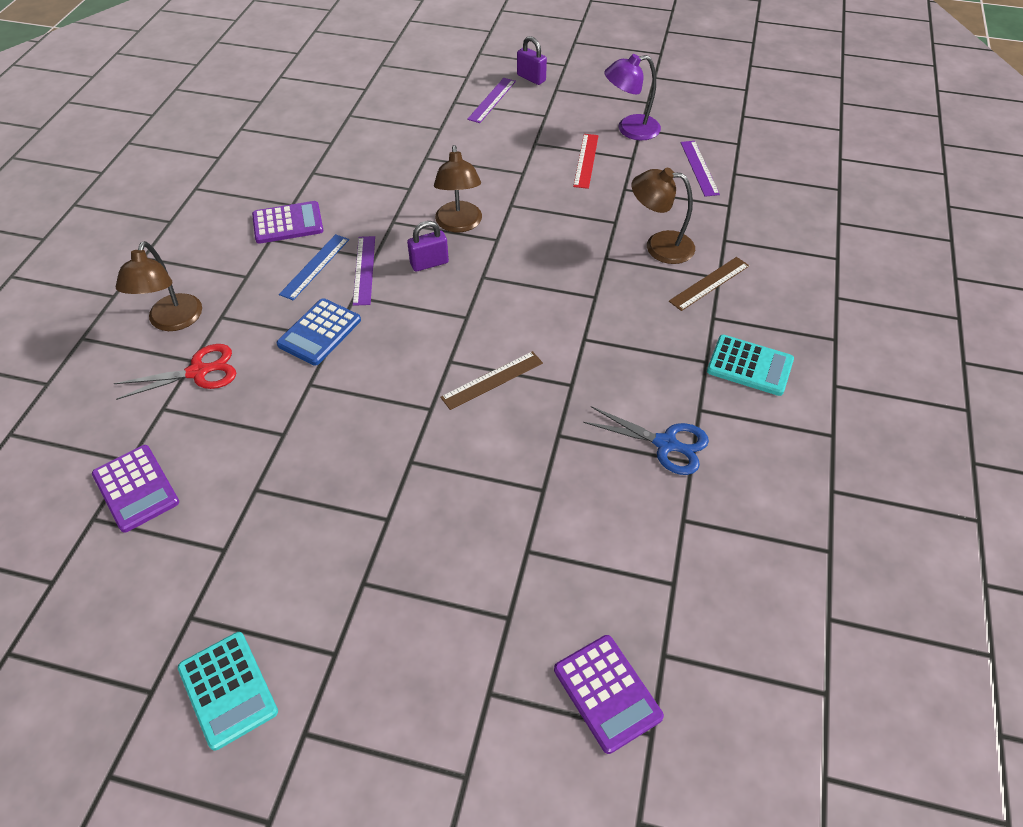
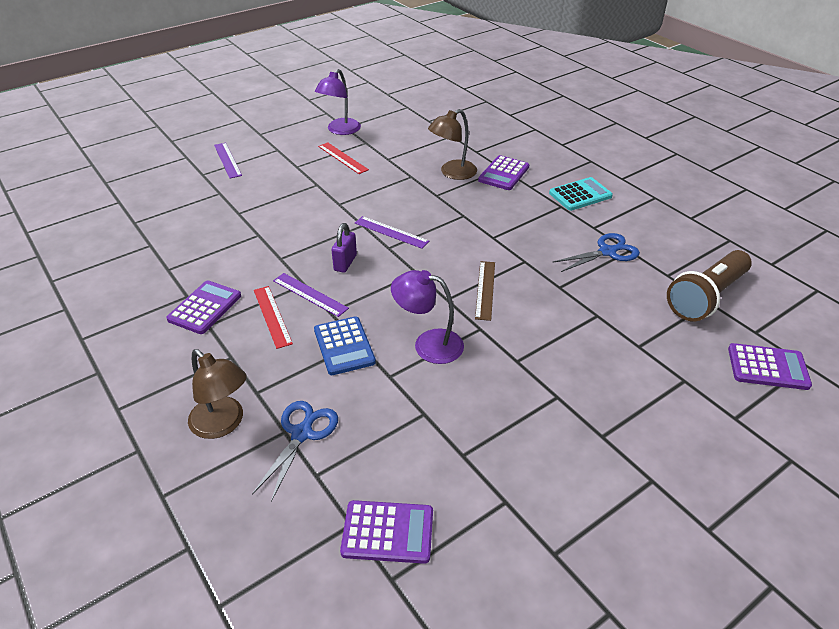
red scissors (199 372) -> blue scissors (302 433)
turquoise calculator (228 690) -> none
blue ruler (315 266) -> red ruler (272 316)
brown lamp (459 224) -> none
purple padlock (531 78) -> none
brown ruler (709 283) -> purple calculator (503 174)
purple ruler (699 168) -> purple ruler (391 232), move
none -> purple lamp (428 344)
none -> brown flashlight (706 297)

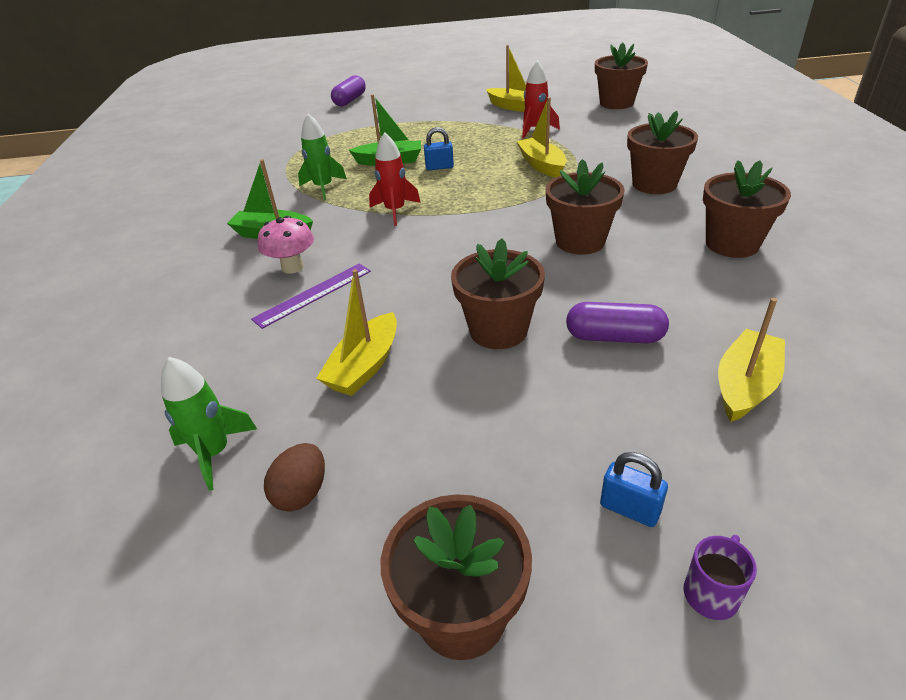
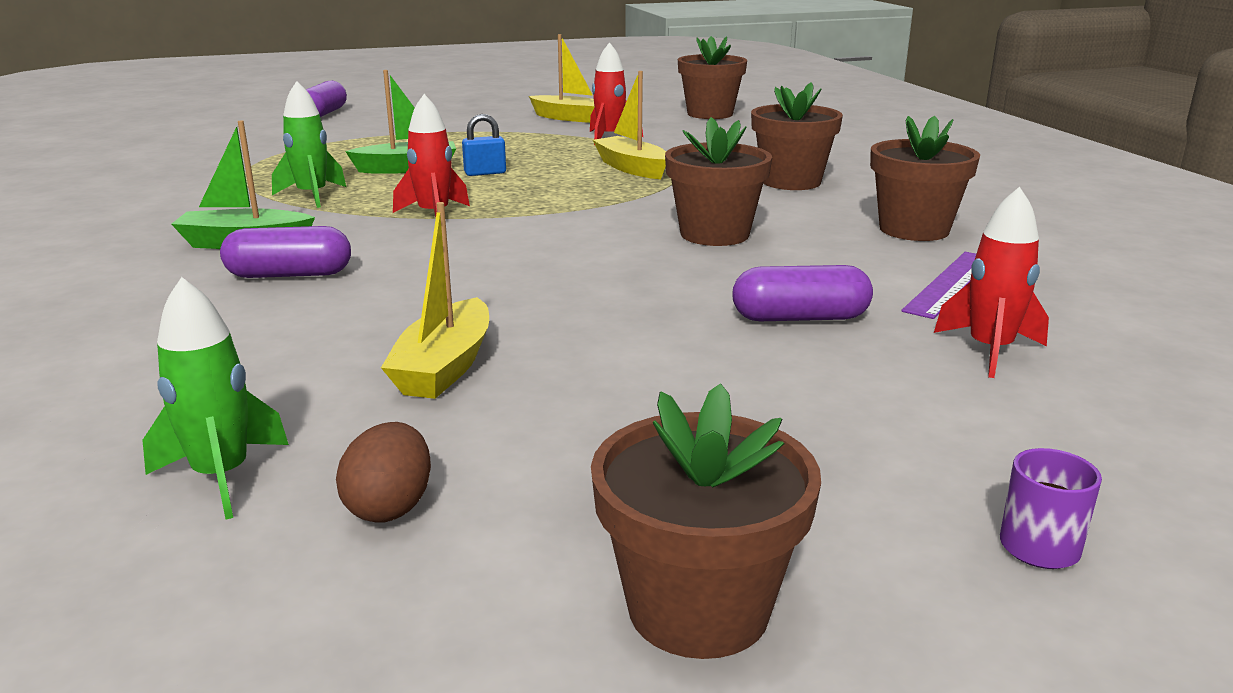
purple ruler (313 294) -> purple ruler (950 283), move
pink mushroom (292 267) -> purple capsule (289 275)
brown flower pot (498 330) -> none
blue padlock (629 509) -> none
yellow boat (745 385) -> red rocket (989 351)

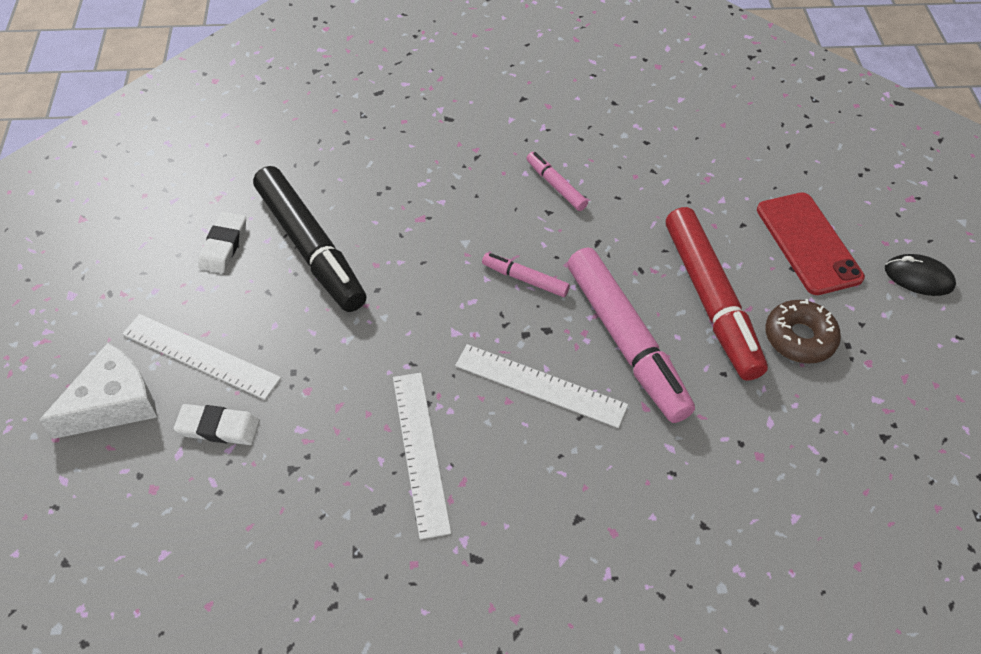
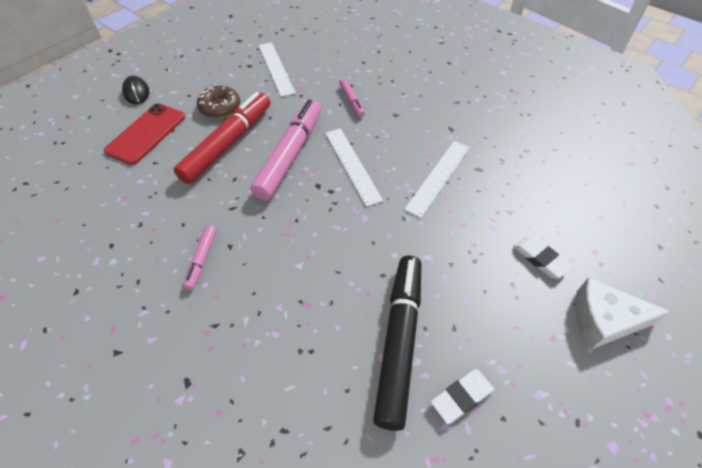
white ruler (200 356) -> white ruler (276 68), move
pink marker (525 279) -> pink marker (351 101), move

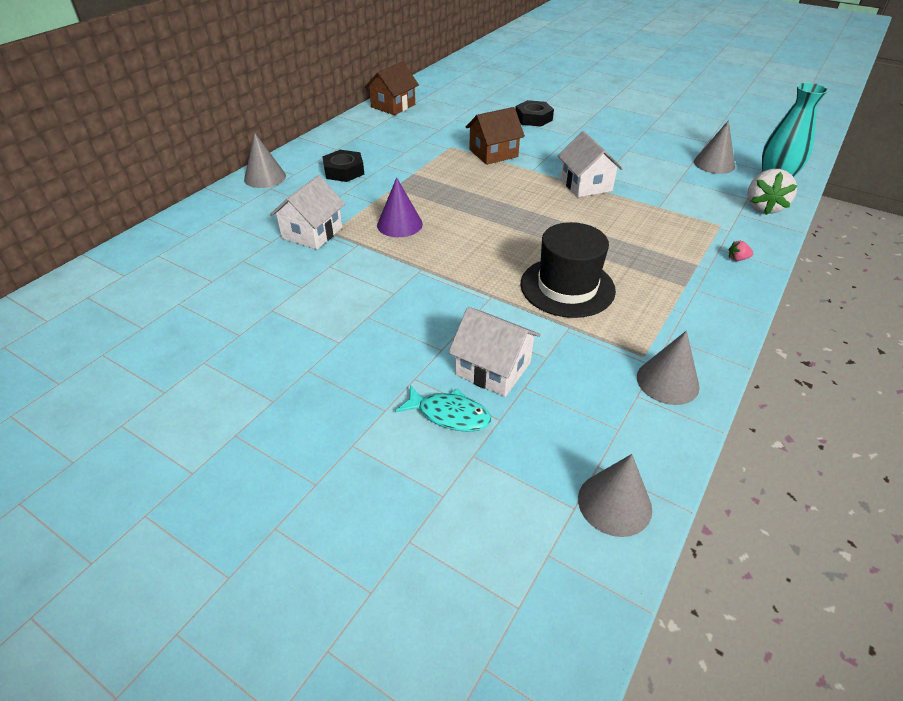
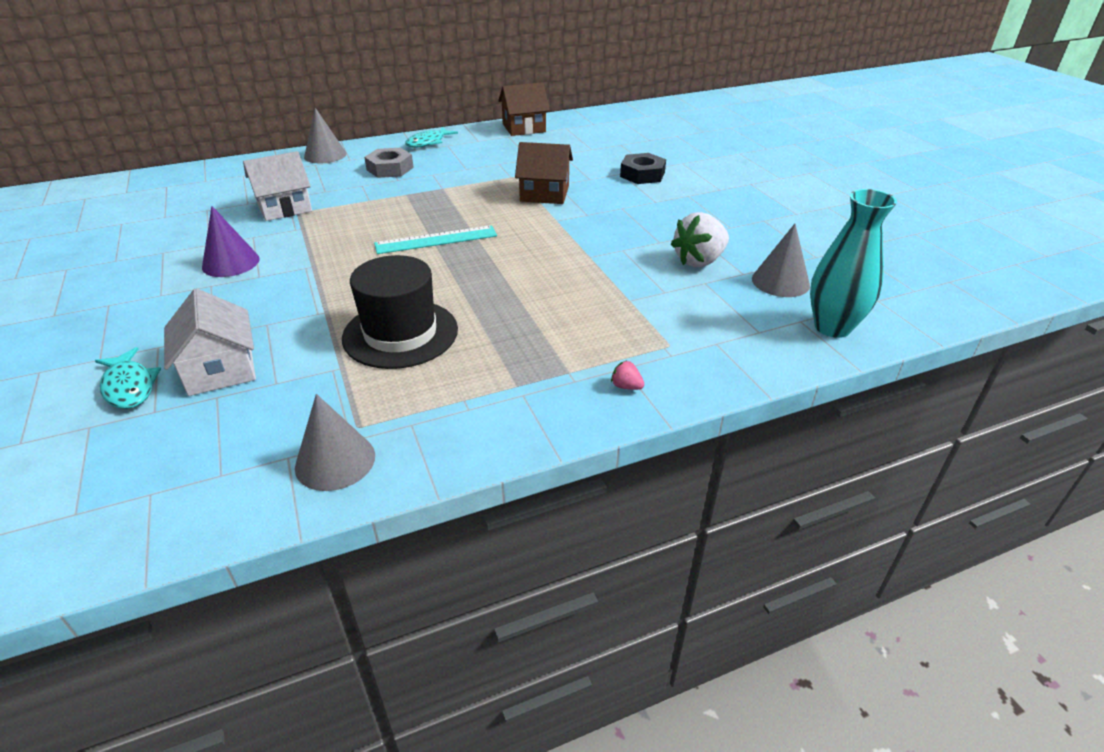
black nut (344 171) -> grey nut (390 169)
purple cone (399 224) -> purple cone (231 263), move
white house (585 185) -> none
grey cone (614 503) -> none
white strawberry (763 207) -> white strawberry (699 261), move
none -> turquoise ruler (436 240)
none -> turquoise fish (428 142)

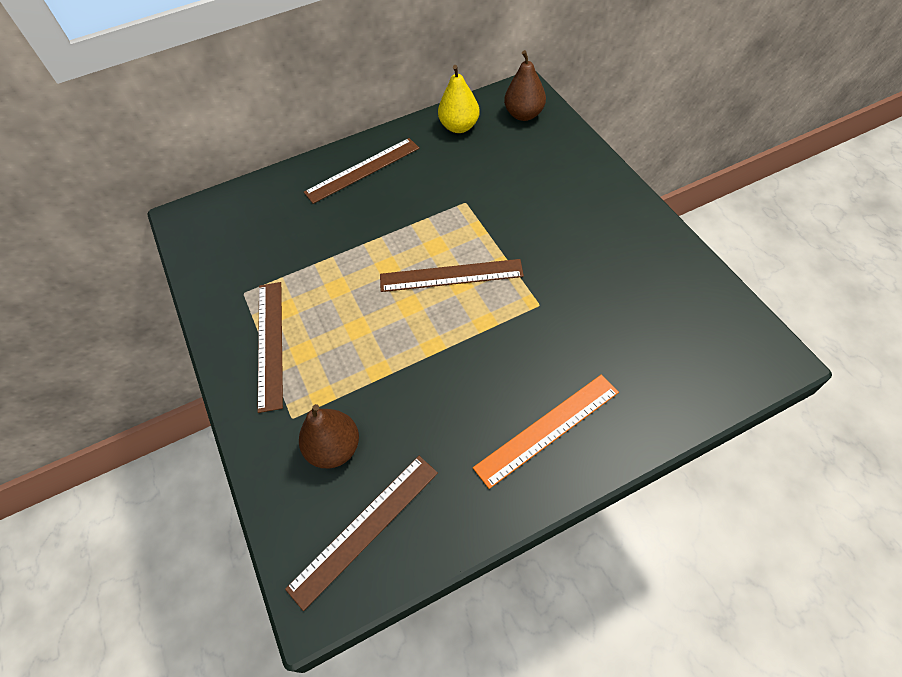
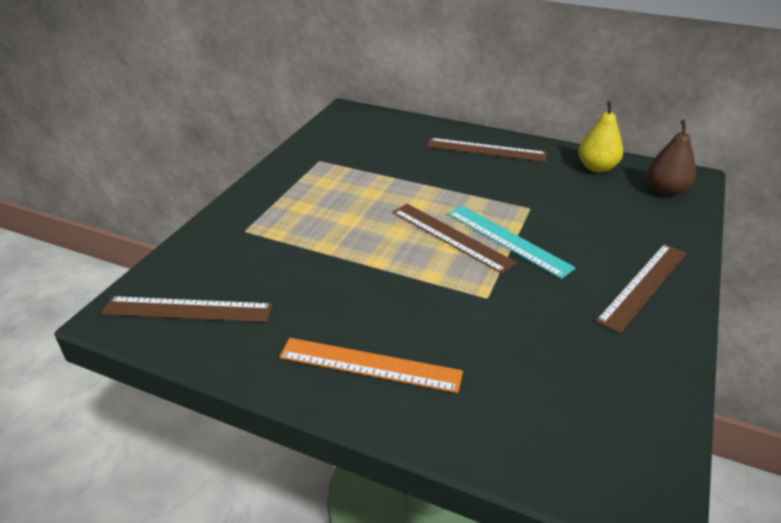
brown ruler (270 343) -> brown ruler (643 285), move
brown pear (334 448) -> none
none -> turquoise ruler (507 240)

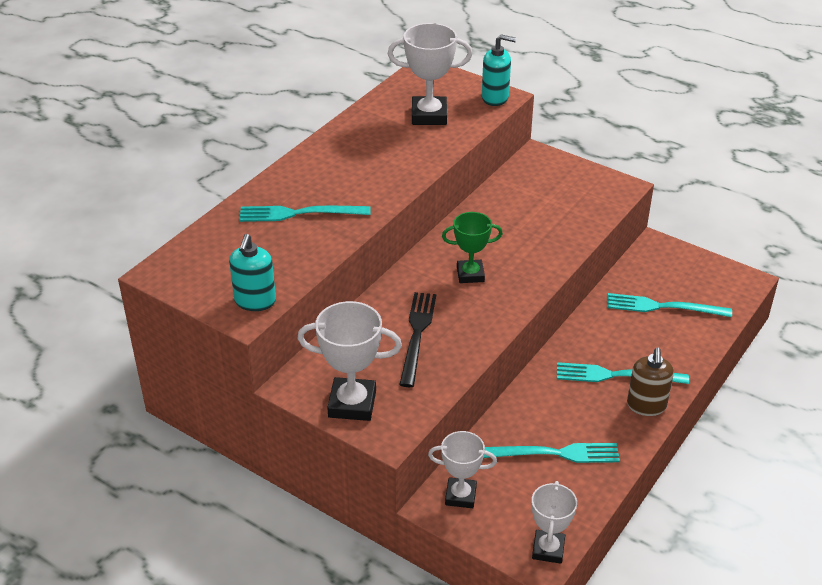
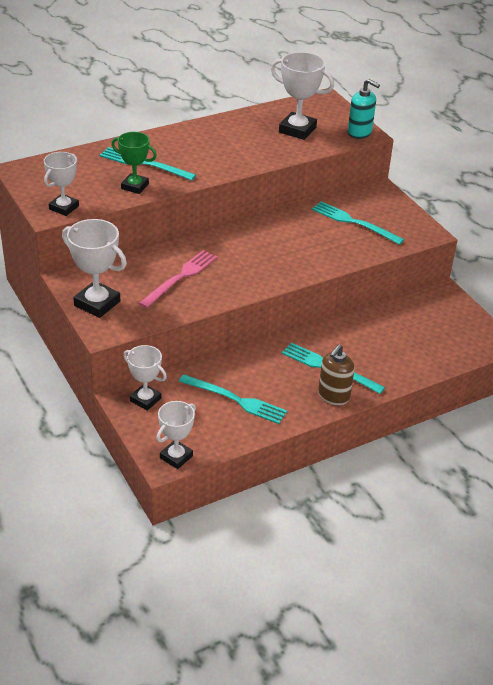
turquoise soap dispenser (255 301) -> white trophy (64 208)
black fork (417 335) -> pink fork (180 277)
green trophy (470 274) -> green trophy (135 186), move
turquoise fork (663 307) -> turquoise fork (354 222), move

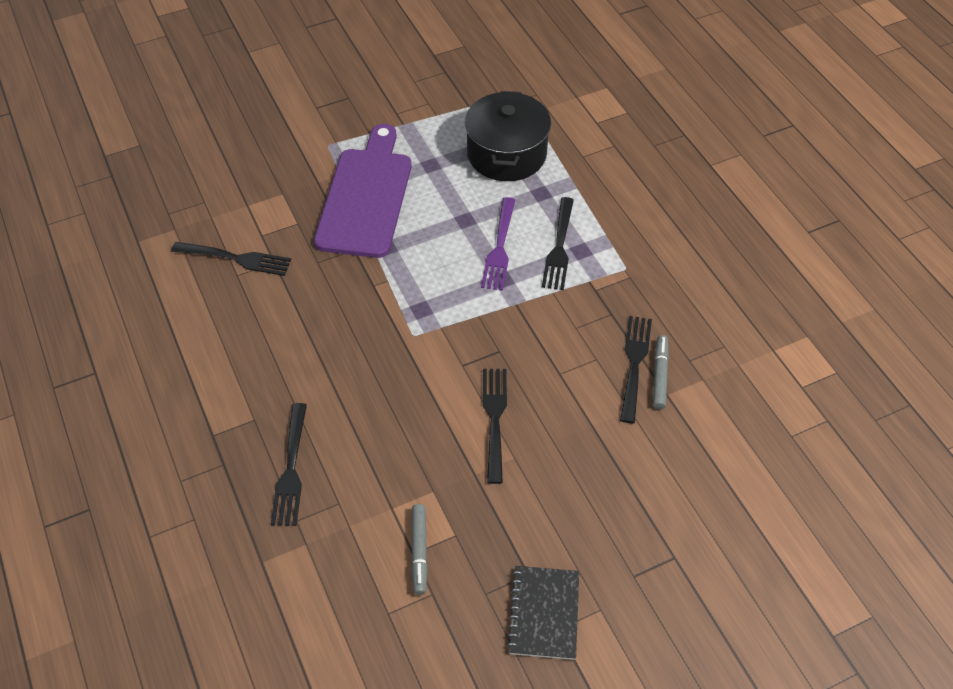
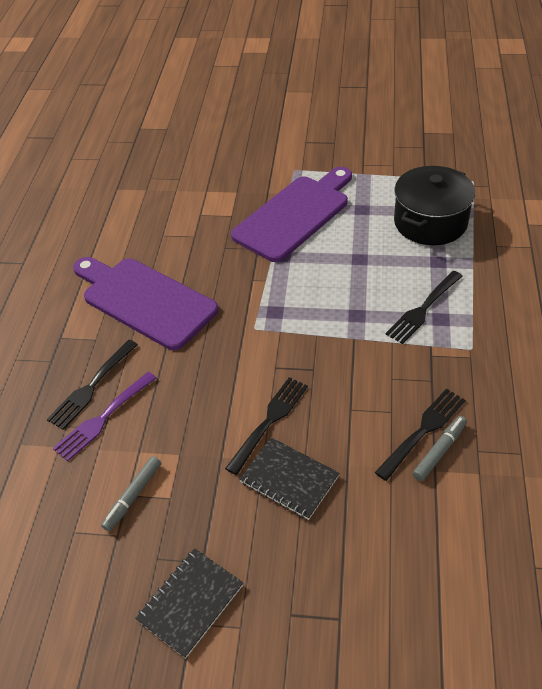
black fork (235 258) -> none
purple fork (499 247) -> purple fork (104 417), move
none -> purple cutting board (144 300)
none -> black notebook (289 479)

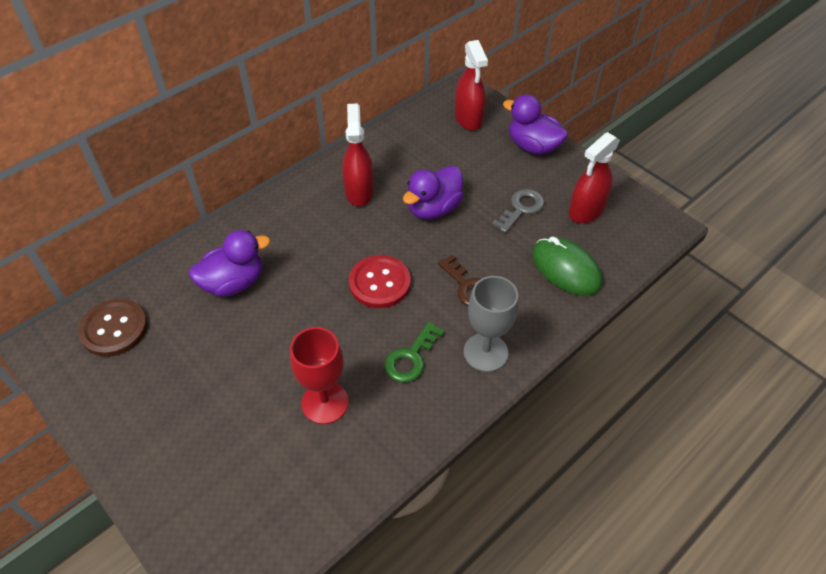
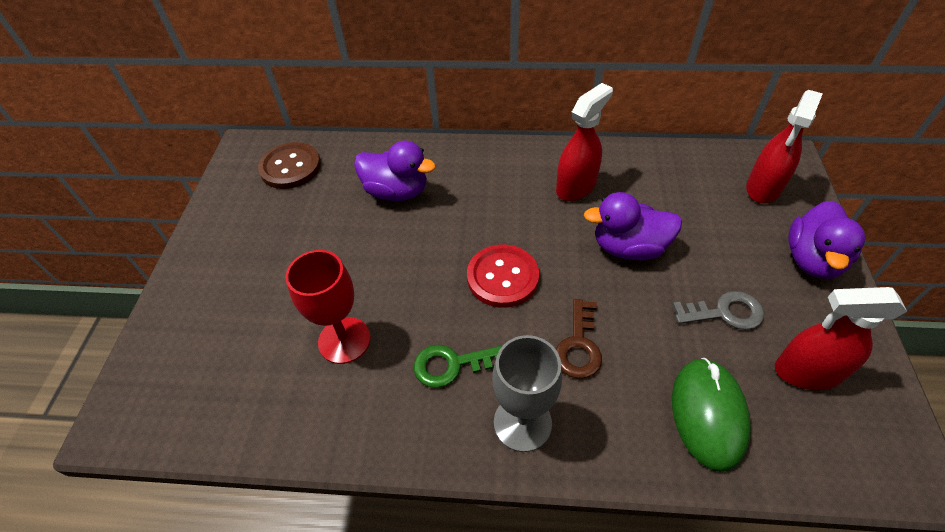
purple duck (533 146) -> purple duck (812 259), 150 degrees counterclockwise

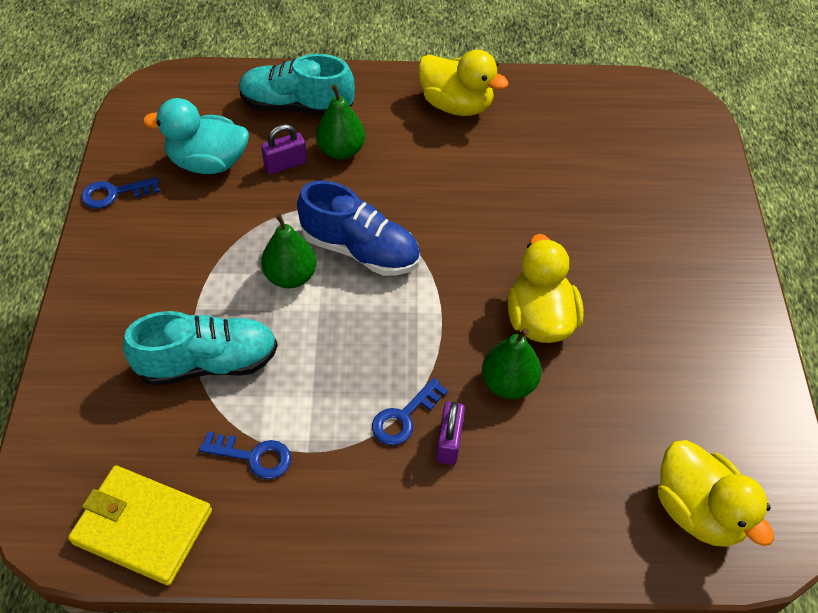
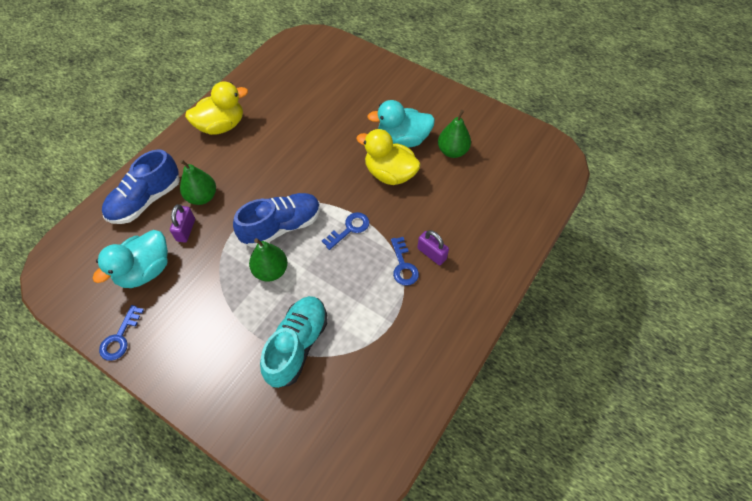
yellow wallet (142 527) -> none
blue key (253 456) -> blue key (349 229), move
turquoise shoe (297 106) -> blue shoe (146 200)
green pear (508 383) -> green pear (452 151), move
yellow duck (698 511) -> none
none -> turquoise duck (403 139)

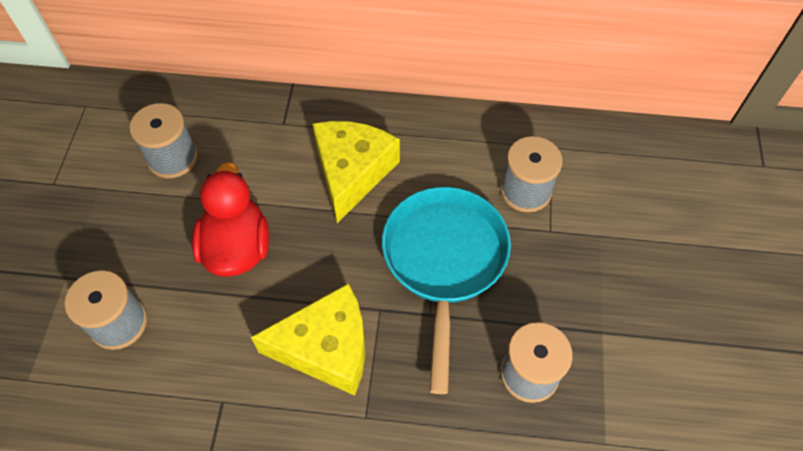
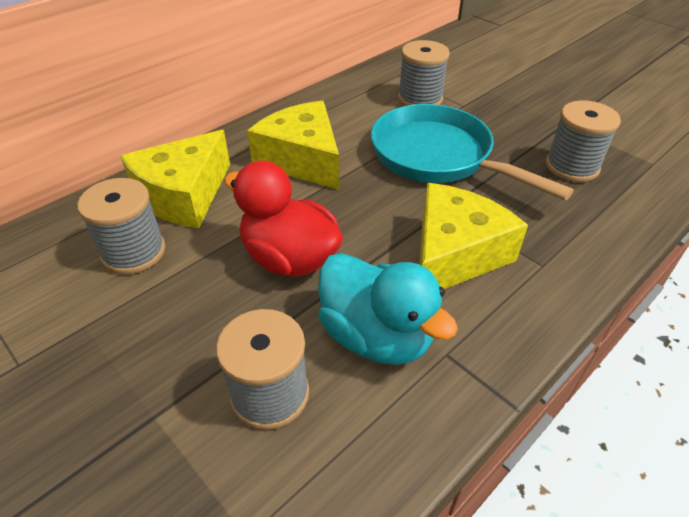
none -> yellow cheese (184 195)
none -> turquoise duck (376 336)

